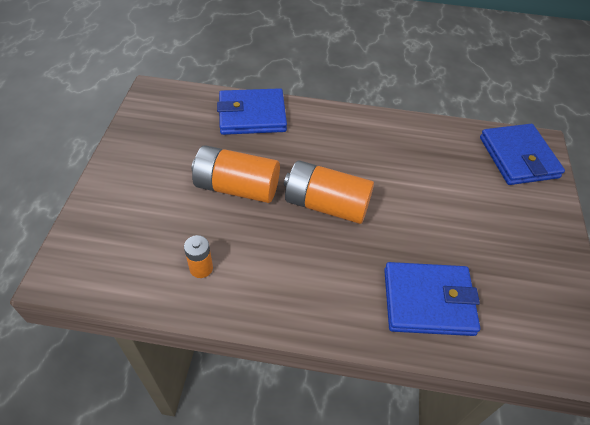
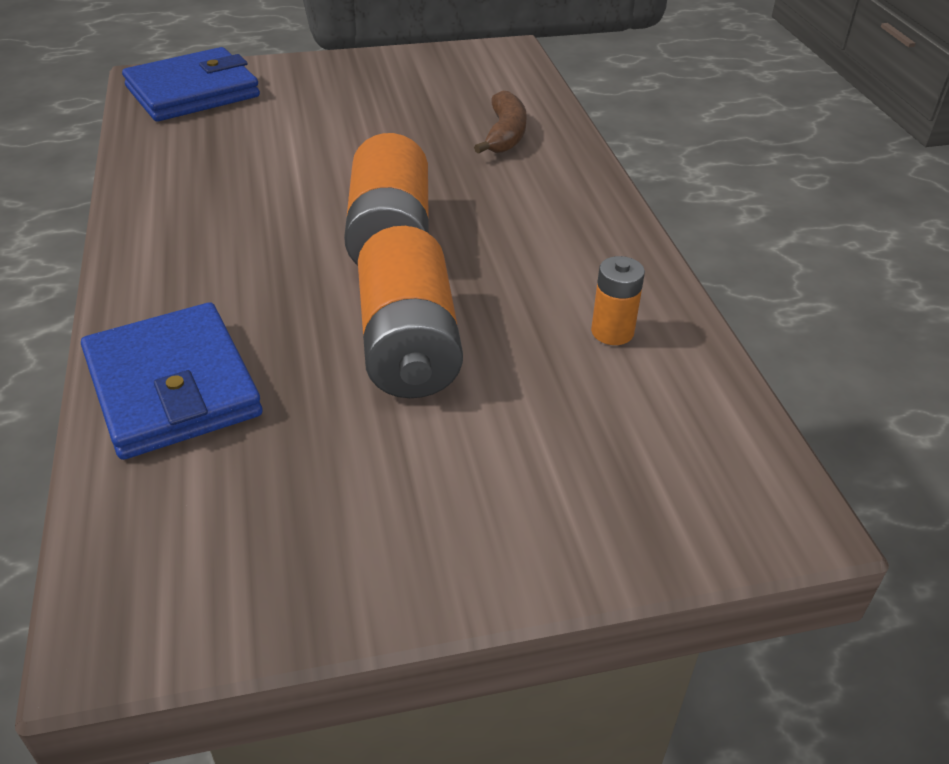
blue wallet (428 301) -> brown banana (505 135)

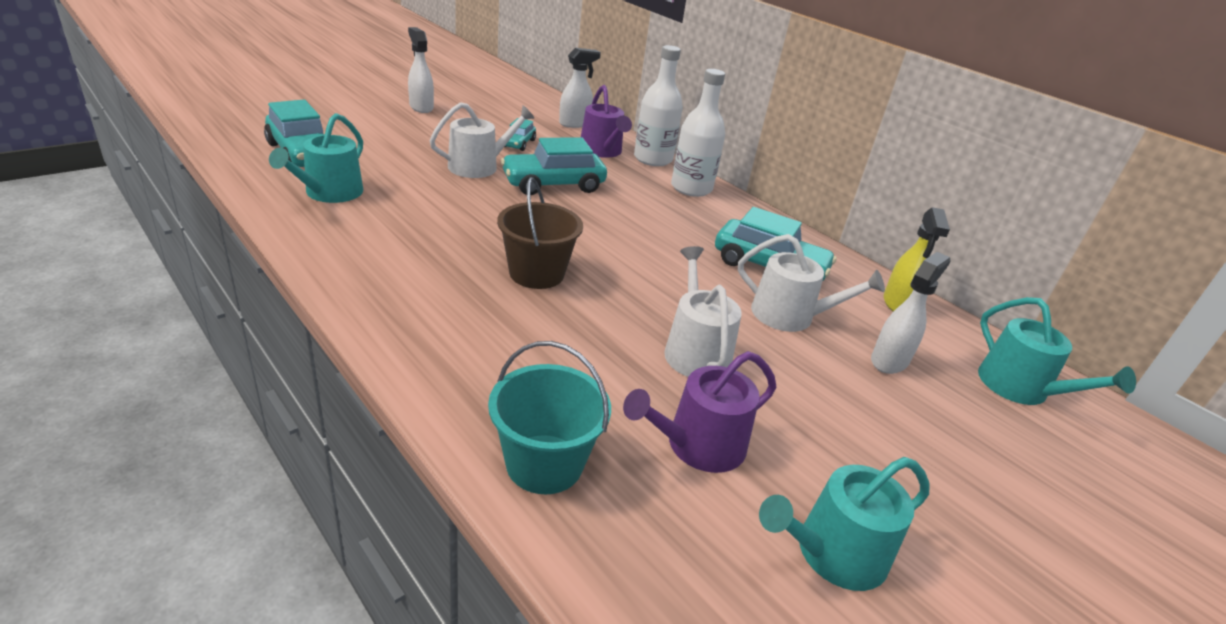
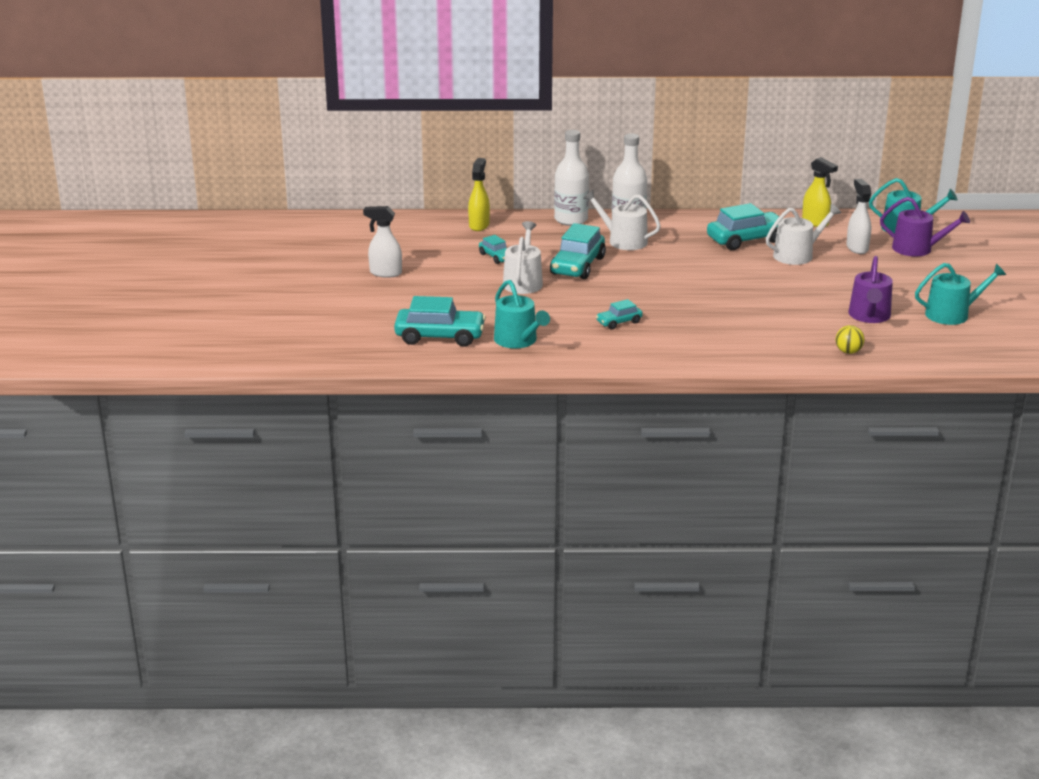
turquoise bucket (544 464) -> yellow ball (848 352)
brown bucket (536 273) -> none
white spray bottle (575 124) -> yellow spray bottle (479 225)
purple watering can (602 151) -> purple watering can (917 249), move
white watering can (695 351) -> white watering can (623 241), move
turquoise watering can (833 554) -> turquoise watering can (952 314), 120 degrees counterclockwise
none -> turquoise car (619 322)

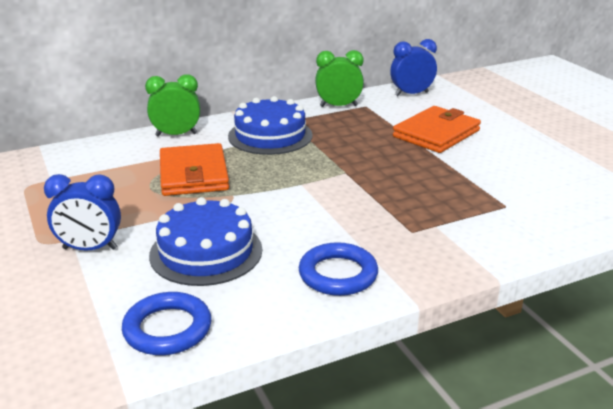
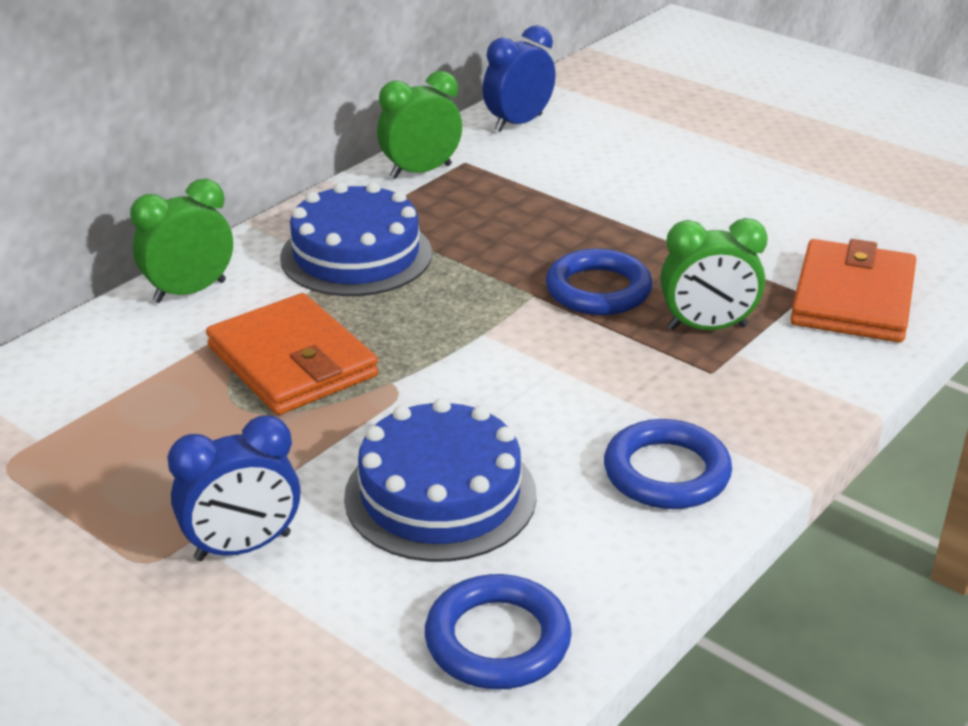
orange wallet (436 134) -> orange wallet (852 298), move
none -> blue ring (598 290)
none -> green clock (707 327)

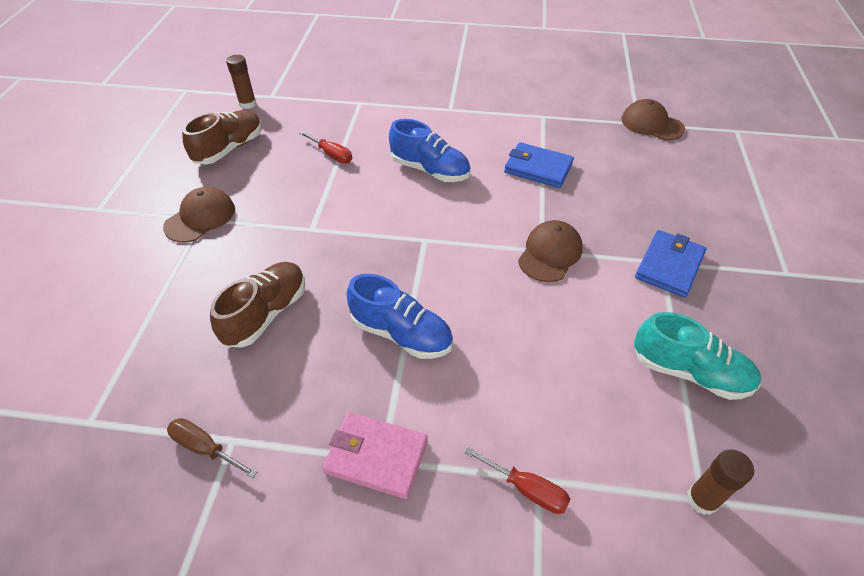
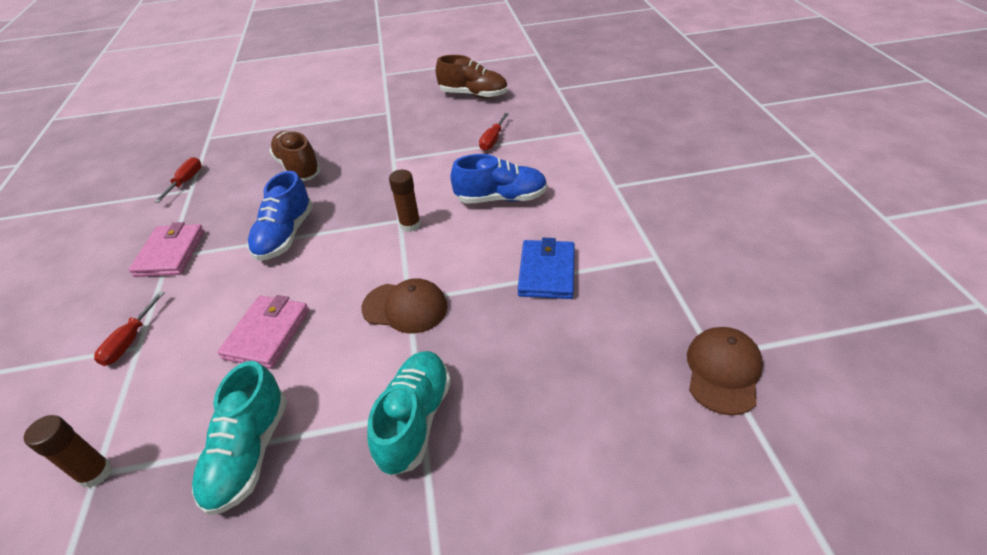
brown cap (200 218) -> none
brown screwdriver (205 448) -> red screwdriver (186 181)
brown shoe (266 314) -> brown shoe (298 168), 135 degrees counterclockwise
brown glue stick (247 104) -> brown glue stick (410 225), move
blue shoe (430 170) -> blue shoe (501 198), 105 degrees counterclockwise
blue wallet (669 266) -> turquoise shoe (415 420)
none -> pink wallet (267 334)

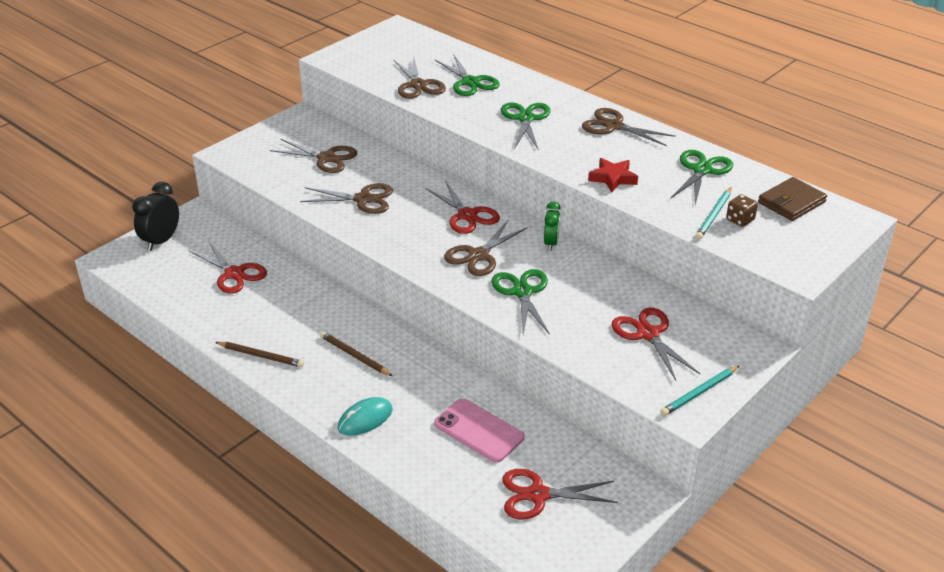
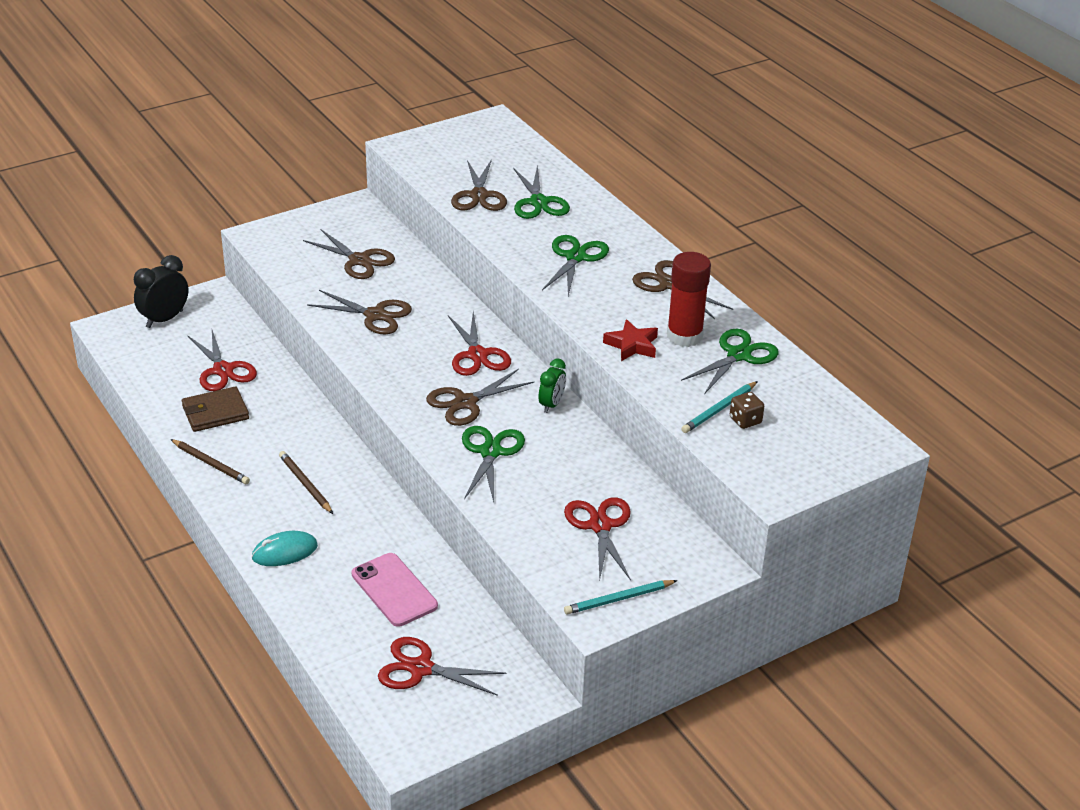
brown wallet (791 202) -> brown wallet (215 412), move
none -> red glue stick (684 336)

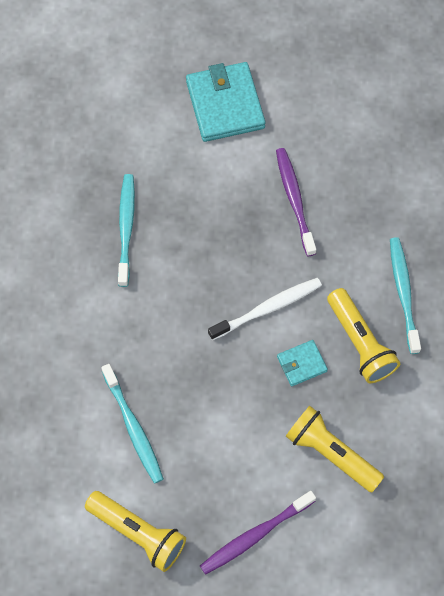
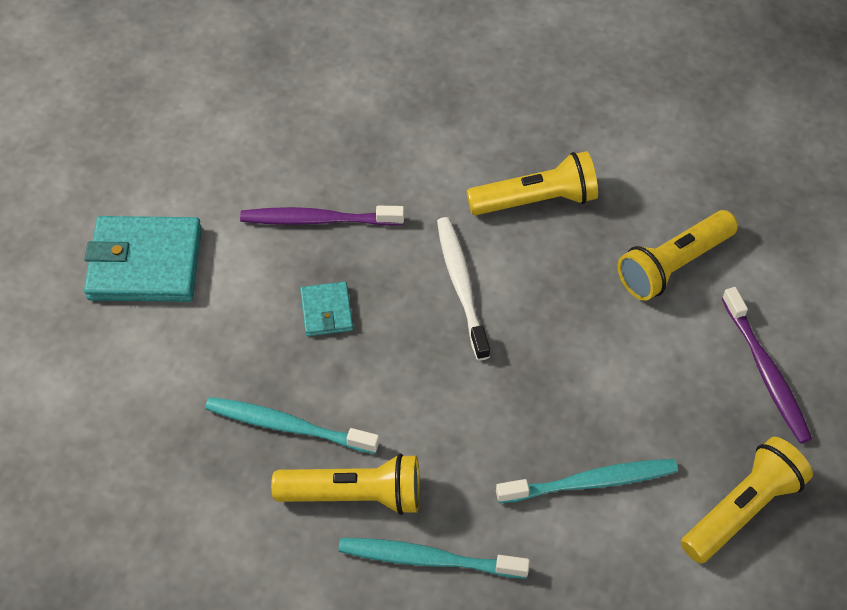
turquoise wallet (301 364) -> turquoise wallet (326 311), move
turquoise toothbrush (403 293) -> turquoise toothbrush (428 559), move
none -> yellow flashlight (354 495)

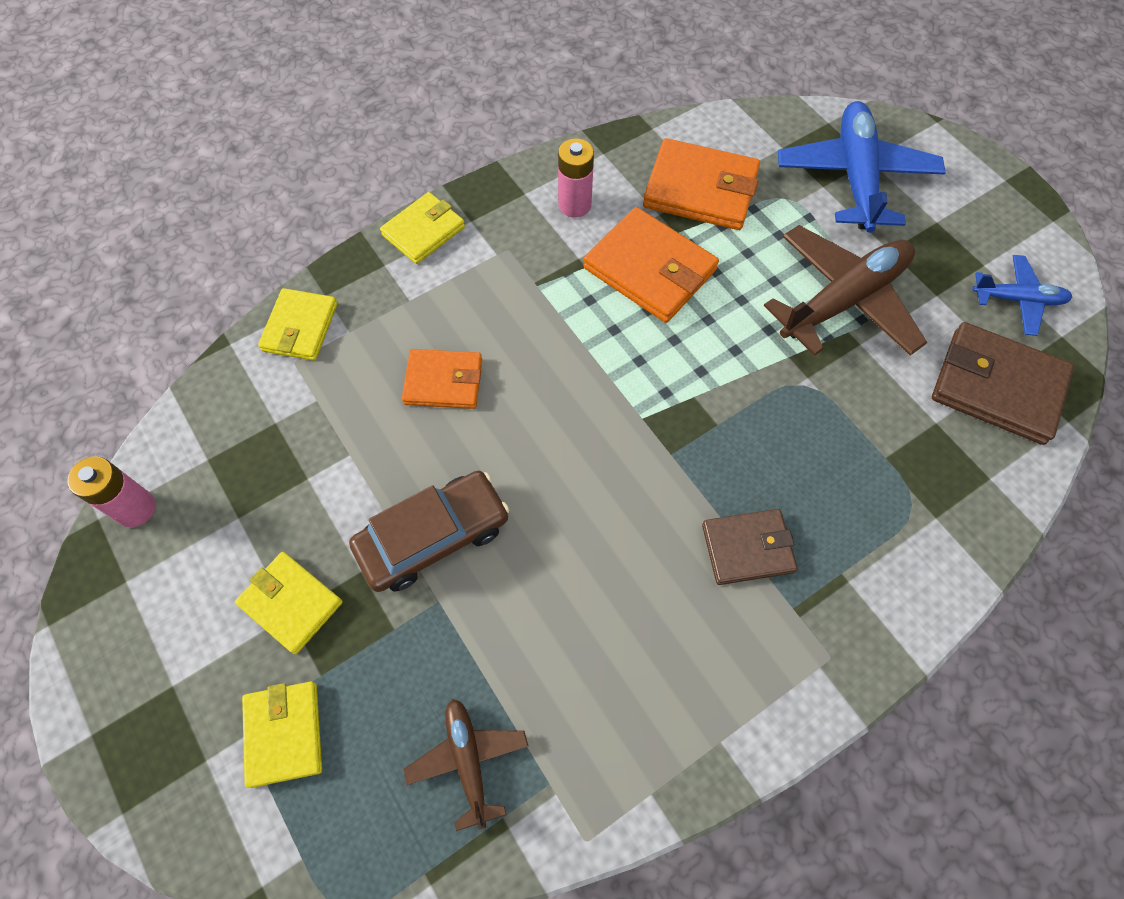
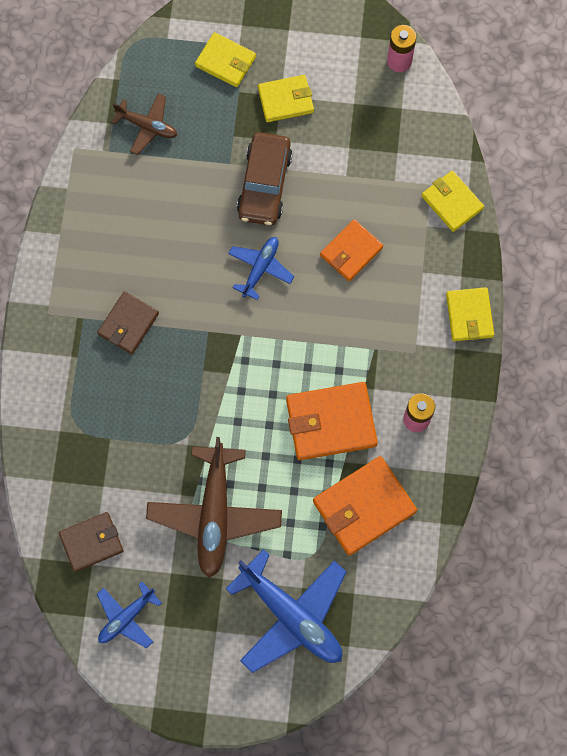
brown wallet (997 386) -> brown wallet (91 542), x0.64
none -> blue plane (260 268)

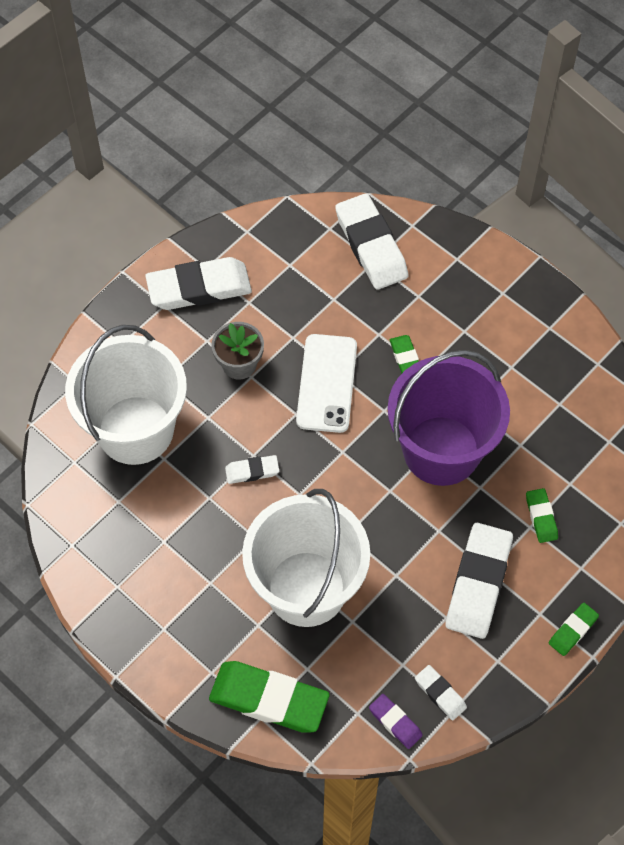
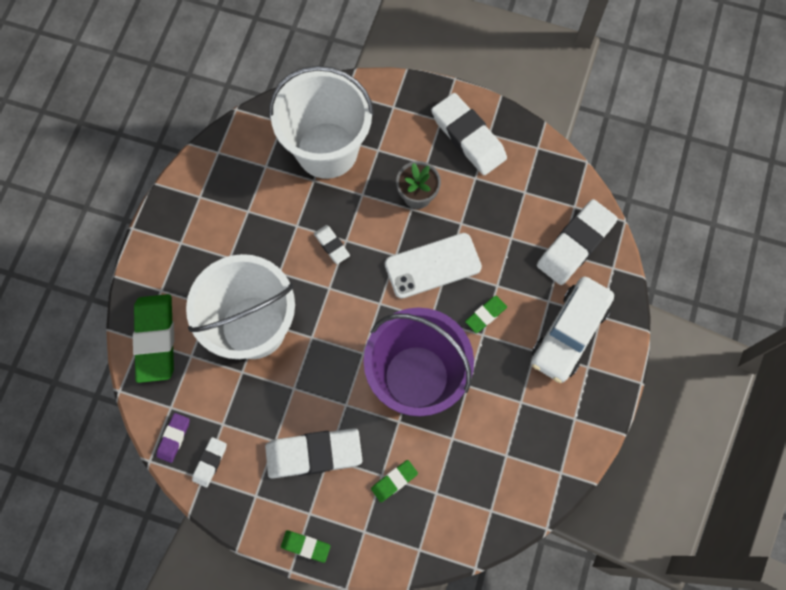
none -> white car (569 333)

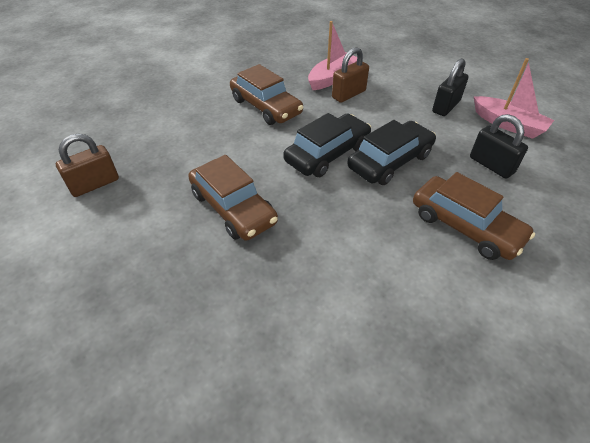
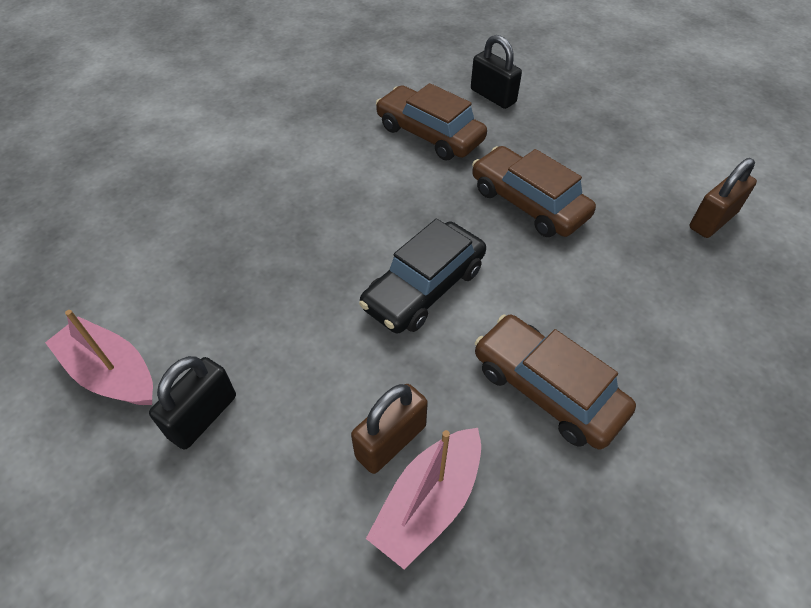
black car (390 161) -> none
brown car (465 226) -> brown car (429 134), move
black padlock (491 165) -> black padlock (493 96), move

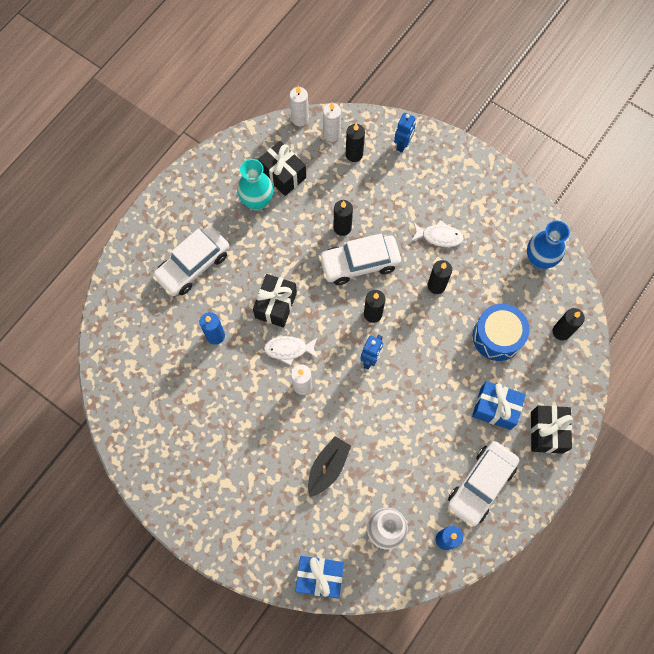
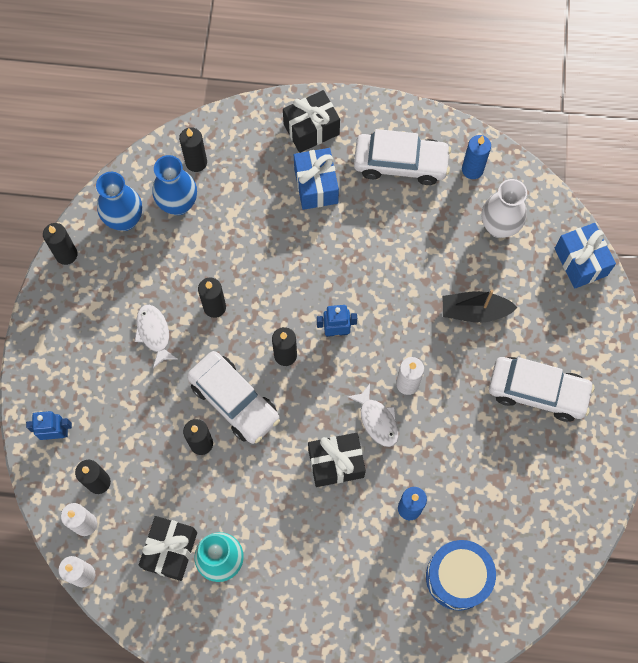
white car (193 265) -> white car (537 391), move
blue drum (497 336) -> blue drum (458 577), move
none -> black candle (66 254)
none -> blue vase (178 204)

